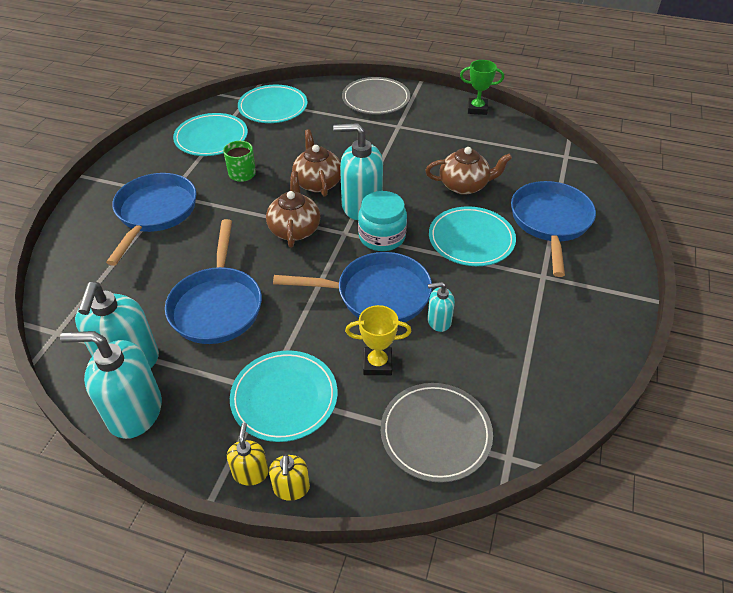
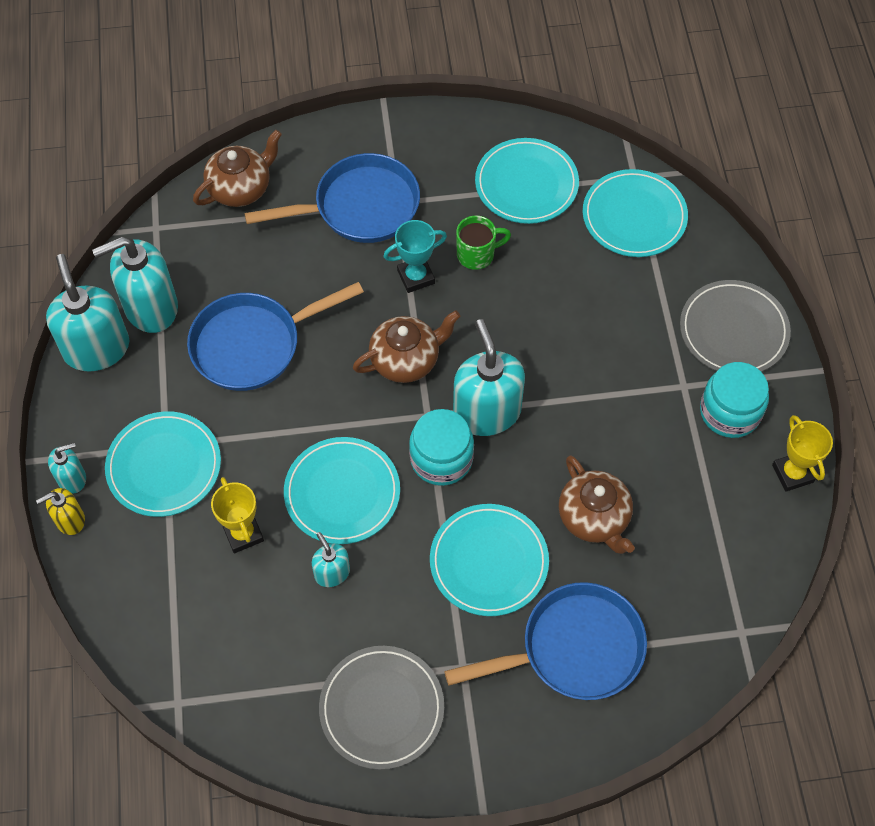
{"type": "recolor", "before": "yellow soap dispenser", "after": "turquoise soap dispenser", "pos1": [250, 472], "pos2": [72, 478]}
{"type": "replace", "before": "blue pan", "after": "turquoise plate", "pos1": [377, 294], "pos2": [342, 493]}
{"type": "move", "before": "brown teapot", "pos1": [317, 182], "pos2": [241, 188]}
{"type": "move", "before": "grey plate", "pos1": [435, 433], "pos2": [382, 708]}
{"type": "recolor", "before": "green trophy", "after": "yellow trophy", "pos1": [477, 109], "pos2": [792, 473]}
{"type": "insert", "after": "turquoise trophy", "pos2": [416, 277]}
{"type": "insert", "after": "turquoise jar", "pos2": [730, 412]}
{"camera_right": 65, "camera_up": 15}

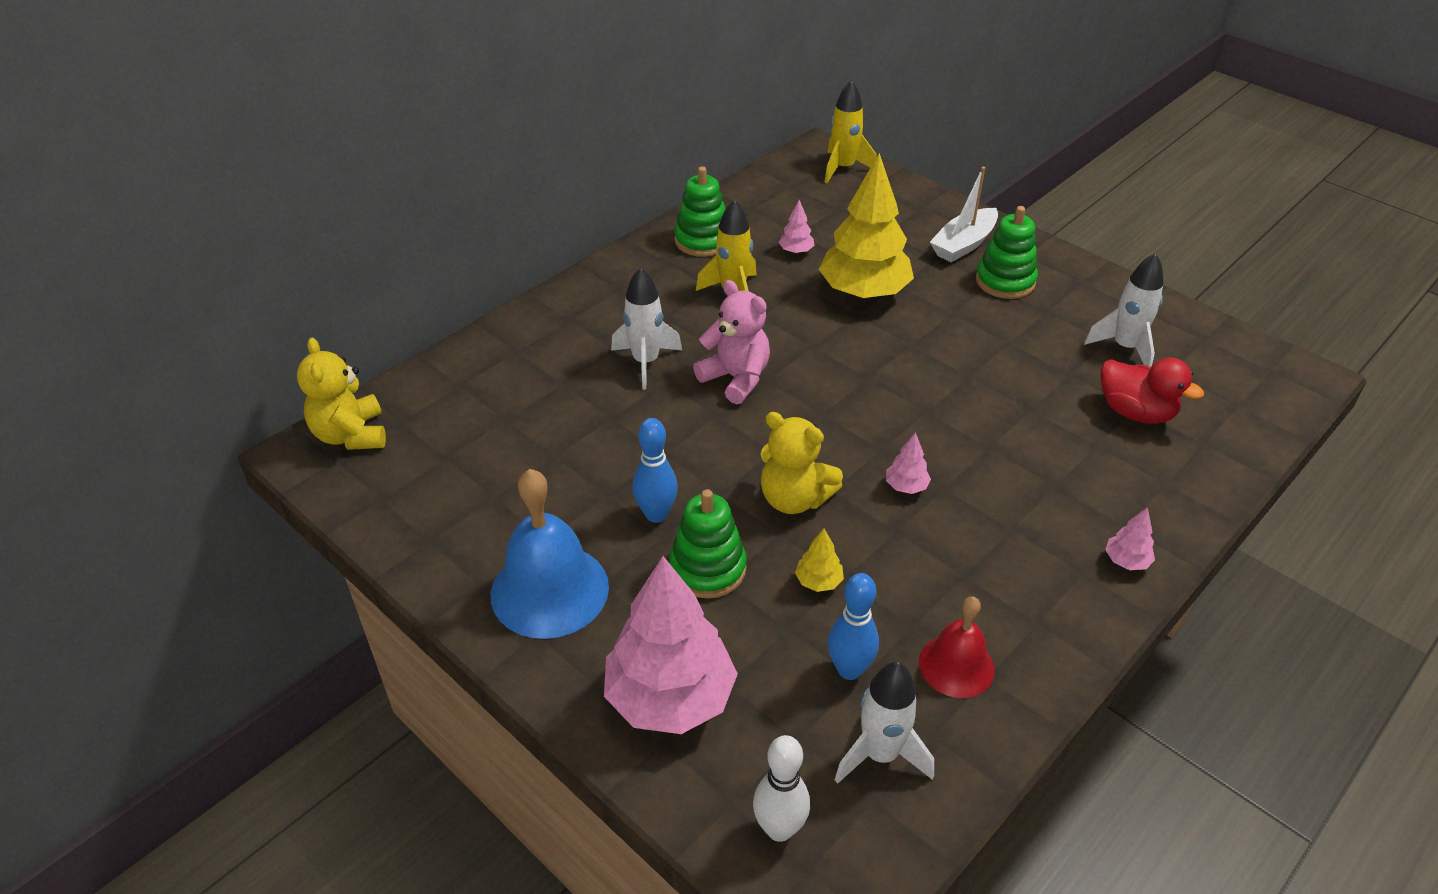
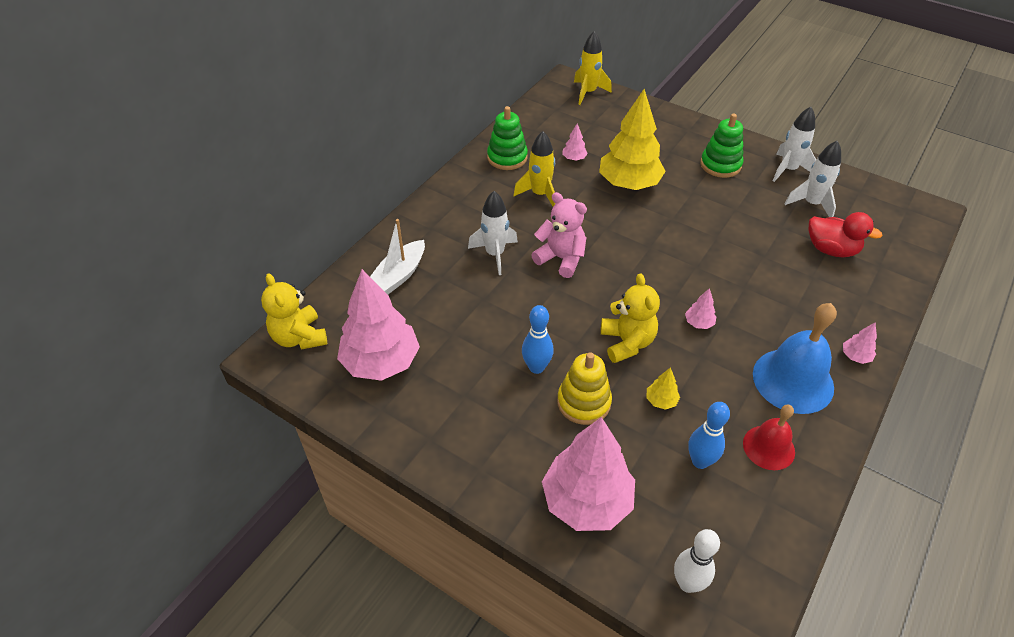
{"type": "move", "before": "blue bell", "pos1": [549, 590], "pos2": [793, 380]}
{"type": "recolor", "before": "green stacking toy", "after": "yellow stacking toy", "pos1": [708, 568], "pos2": [583, 402]}
{"type": "rotate", "before": "yellow teddy bear", "pos1": [794, 499], "pos2": [627, 342], "turn": -120}
{"type": "move", "before": "white rocket", "pos1": [880, 754], "pos2": [788, 170]}
{"type": "move", "before": "white boat", "pos1": [964, 244], "pos2": [399, 275]}
{"type": "insert", "after": "pink tree", "pos2": [381, 362]}
{"camera_right": -10, "camera_up": 5}

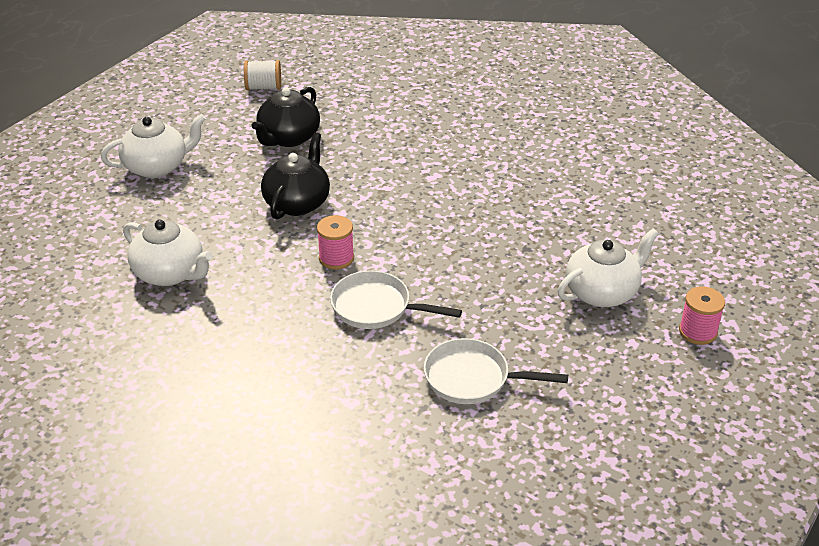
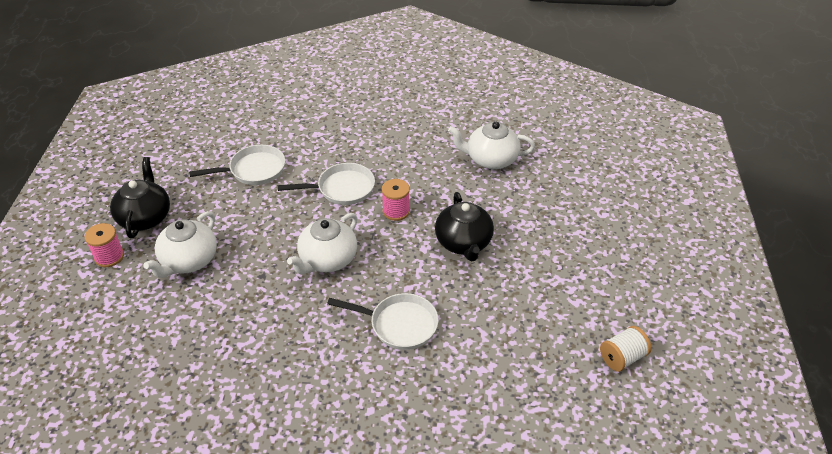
{"type": "move", "before": "white teapot", "pos1": [157, 167], "pos2": [327, 260]}
{"type": "move", "before": "black teapot", "pos1": [288, 138], "pos2": [145, 217]}
{"type": "insert", "after": "white pan", "pos2": [399, 324]}
{"camera_right": 150, "camera_up": 5}

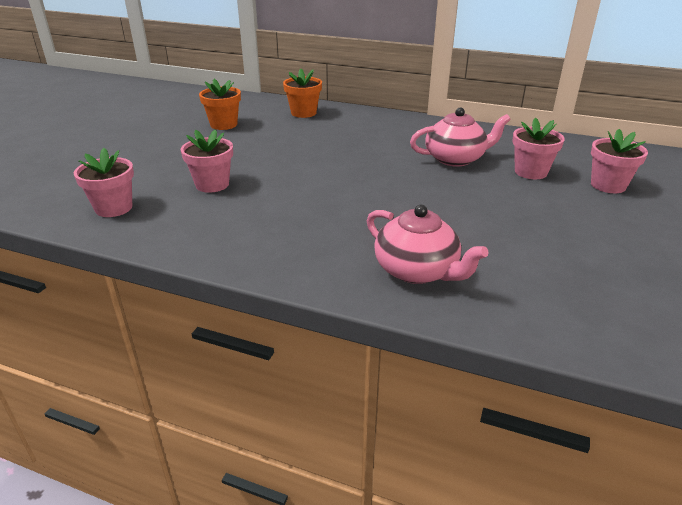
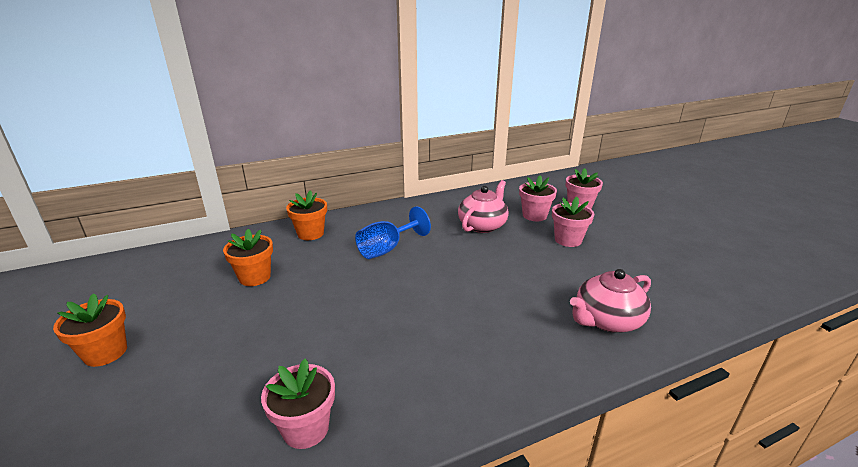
{"type": "move", "before": "pink flower pot", "pos1": [212, 184], "pos2": [568, 240]}
{"type": "rotate", "before": "pink teapot", "pos1": [417, 271], "pos2": [607, 320], "turn": 150}
{"type": "insert", "after": "orange flower pot", "pos2": [105, 352]}
{"type": "insert", "after": "blue goblet", "pos2": [387, 249]}
{"camera_right": -45, "camera_up": -5}

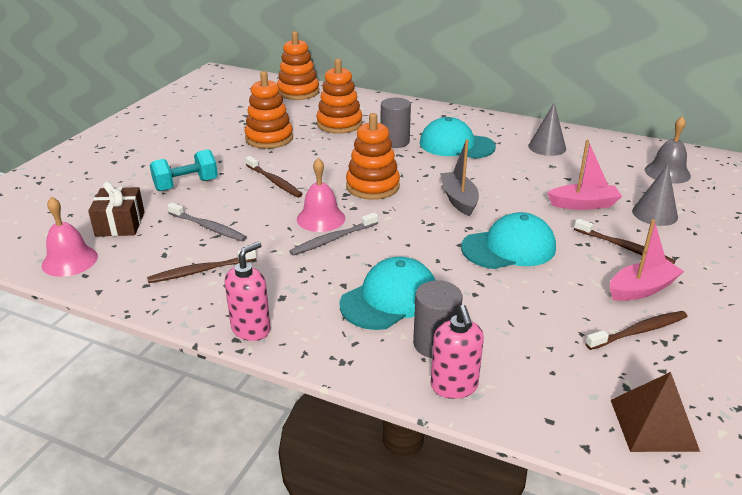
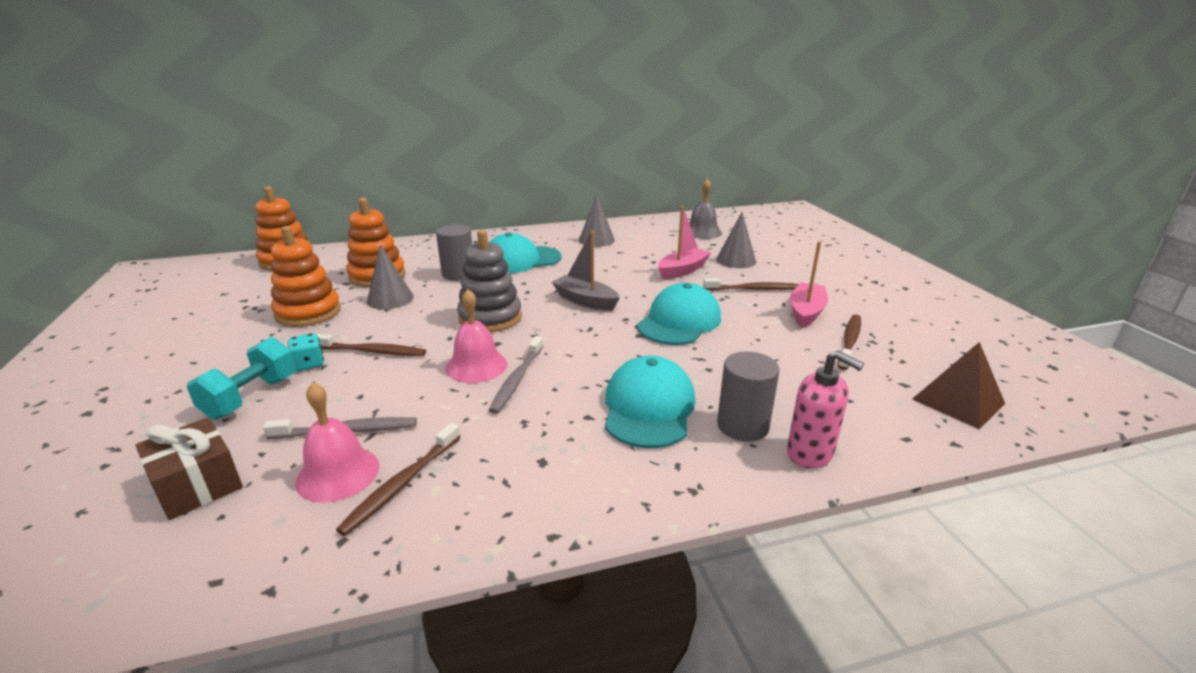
{"type": "move", "before": "pink bell", "pos1": [70, 260], "pos2": [338, 473]}
{"type": "delete", "before": "pink soap dispenser", "pos1": [251, 329]}
{"type": "recolor", "before": "orange stacking toy", "after": "grey stacking toy", "pos1": [372, 186], "pos2": [490, 318]}
{"type": "insert", "after": "turquoise dice", "pos2": [309, 364]}
{"type": "insert", "after": "grey cone", "pos2": [390, 299]}
{"camera_right": -40, "camera_up": -5}

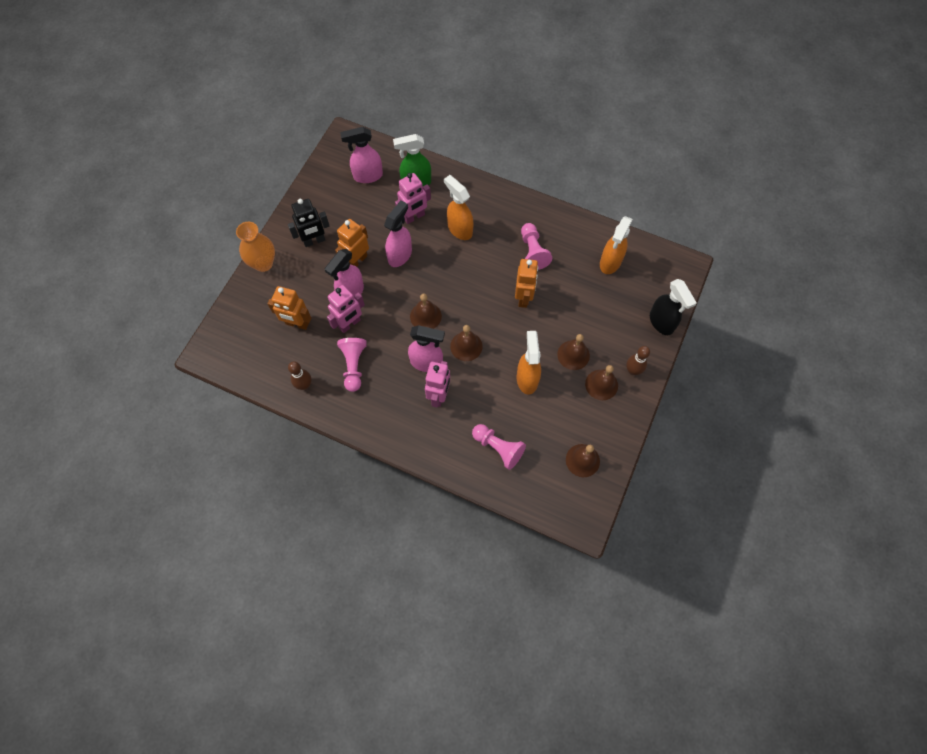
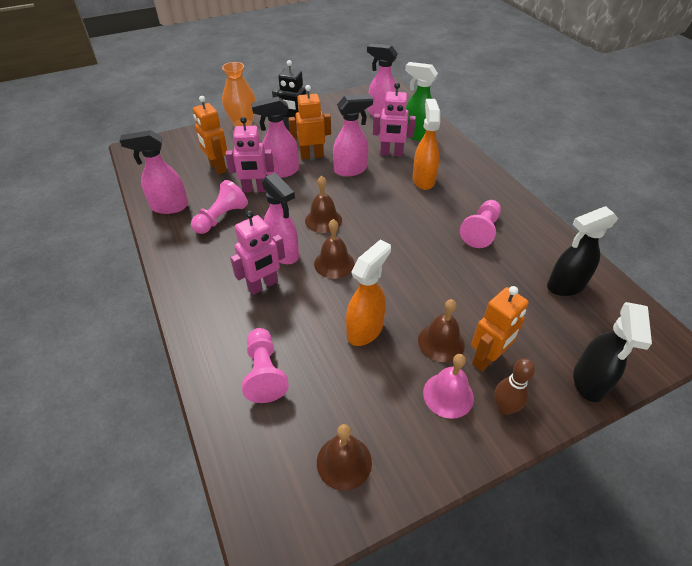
{"type": "replace", "before": "brown bowling pin", "after": "pink spray bottle", "pos1": [304, 385], "pos2": [169, 207]}
{"type": "move", "before": "orange robot", "pos1": [523, 298], "pos2": [487, 358]}
{"type": "recolor", "before": "brown bell", "after": "pink bell", "pos1": [601, 384], "pos2": [448, 395]}
{"type": "recolor", "before": "orange spray bottle", "after": "black spray bottle", "pos1": [610, 263], "pos2": [565, 286]}
{"camera_right": 40, "camera_up": -20}

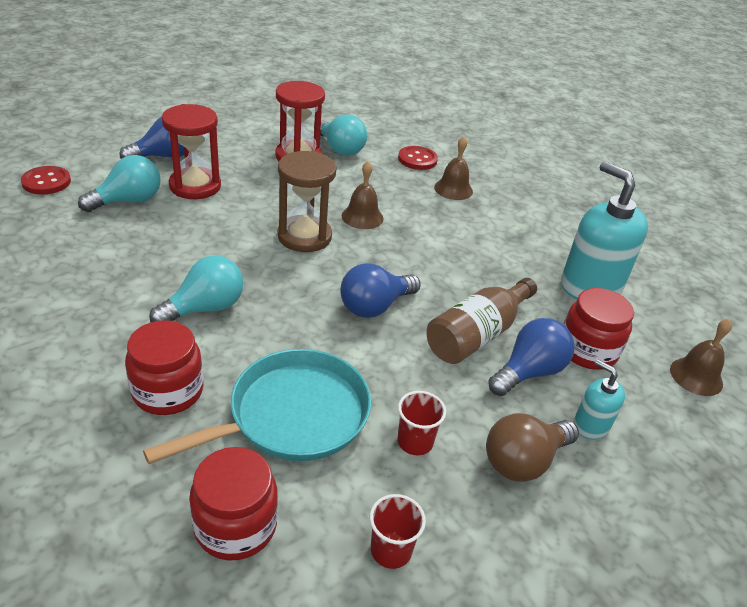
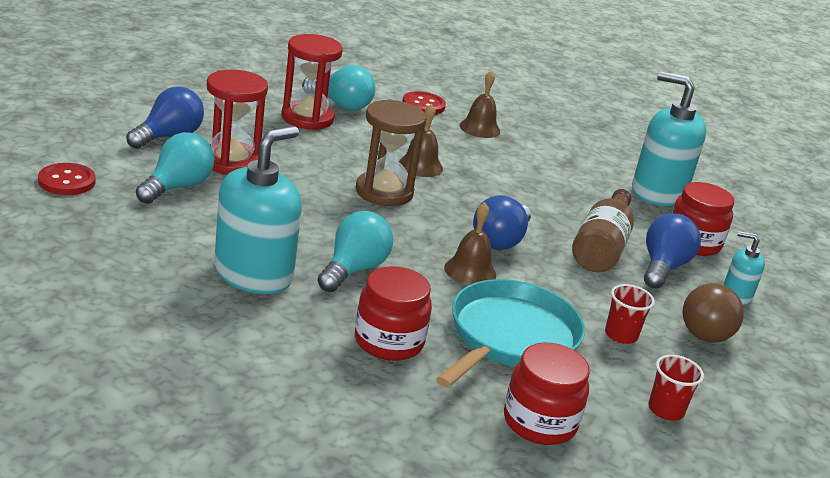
{"type": "move", "before": "brown bell", "pos1": [696, 376], "pos2": [470, 271]}
{"type": "insert", "after": "turquoise soap dispenser", "pos2": [254, 274]}
{"camera_right": -25, "camera_up": -10}

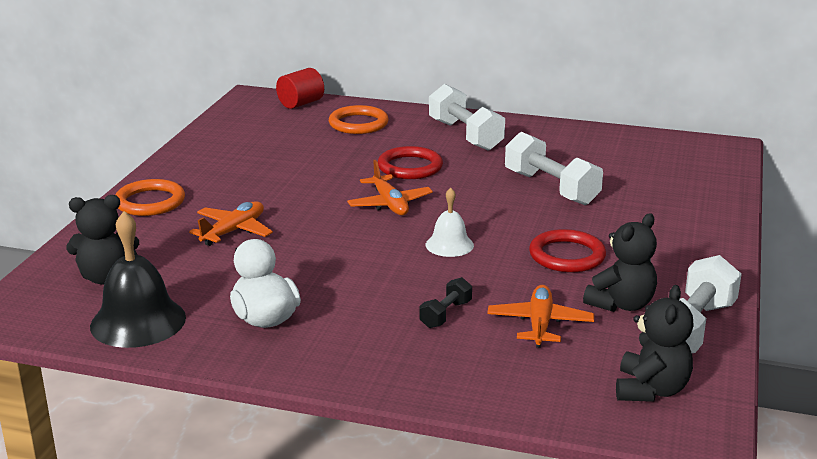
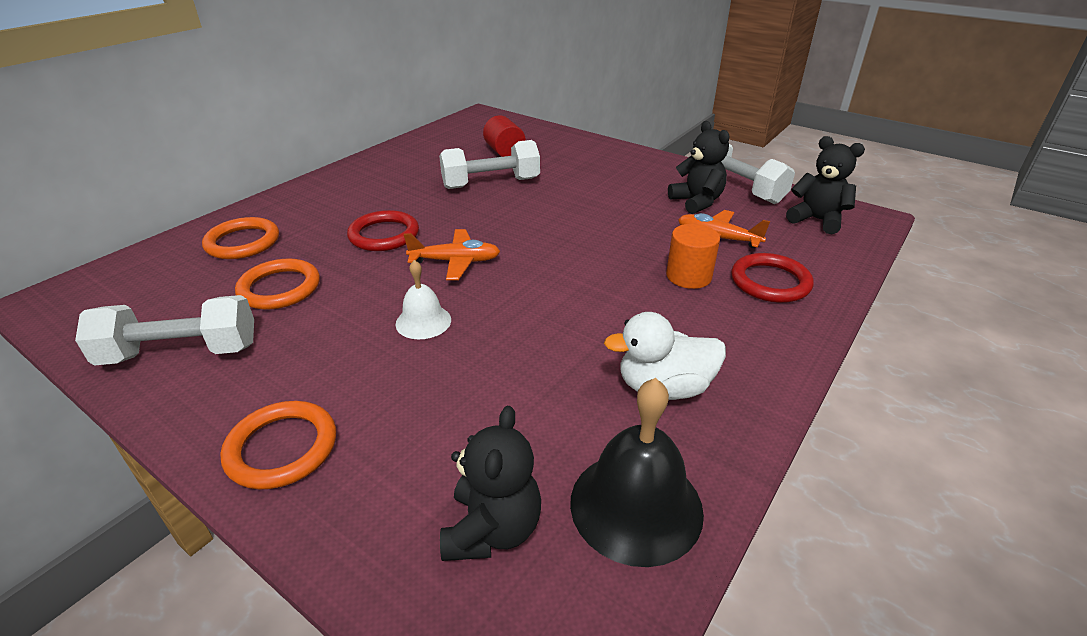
{"type": "delete", "before": "orange plane", "pos1": [233, 231]}
{"type": "move", "before": "red cylinder", "pos1": [301, 103], "pos2": [504, 152]}
{"type": "replace", "before": "black dumbbell", "after": "orange cylinder", "pos1": [445, 314], "pos2": [688, 276]}
{"type": "move", "before": "white bell", "pos1": [449, 245], "pos2": [423, 321]}
{"type": "move", "before": "white dumbbell", "pos1": [465, 135], "pos2": [181, 352]}
{"type": "move", "before": "red ring", "pos1": [567, 255], "pos2": [770, 282]}
{"type": "insert", "after": "orange ring", "pos2": [279, 288]}
{"camera_right": -70, "camera_up": 10}

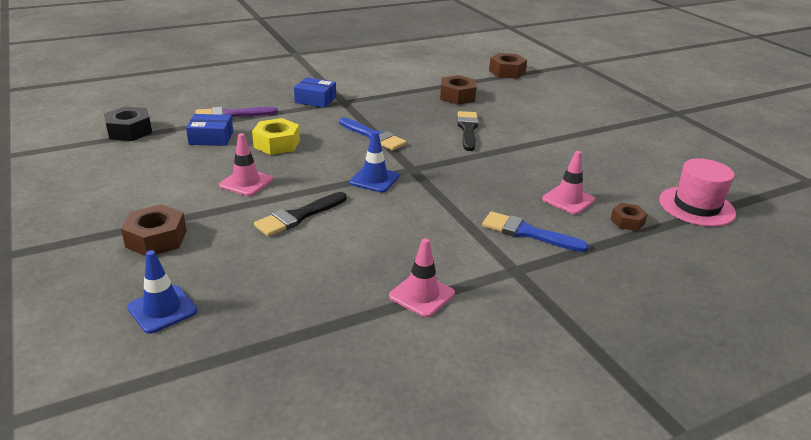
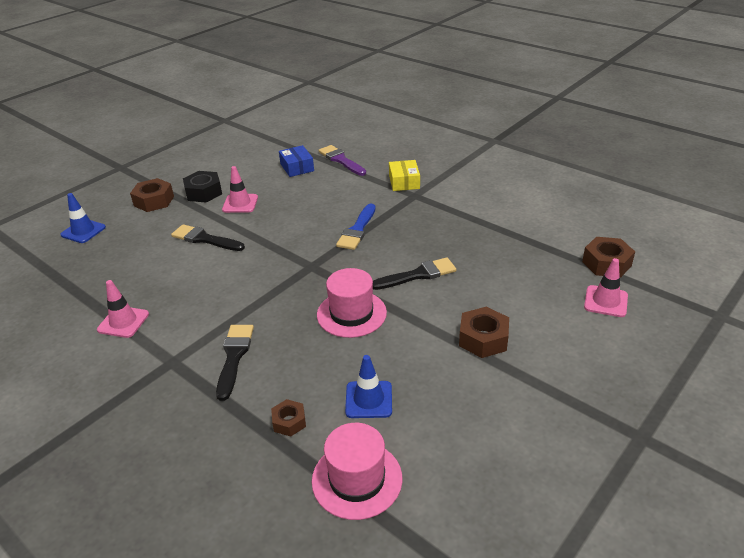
{"type": "move", "before": "black nut", "pos1": [129, 131], "pos2": [204, 192]}
{"type": "delete", "before": "yellow nut", "pos1": [277, 144]}
{"type": "recolor", "before": "blue box", "after": "yellow box", "pos1": [315, 100], "pos2": [404, 182]}
{"type": "move", "before": "blue traffic cone", "pos1": [374, 179], "pos2": [369, 399]}
{"type": "move", "before": "brown nut", "pos1": [457, 96], "pos2": [483, 339]}
{"type": "recolor", "before": "blue brush", "after": "black brush", "pos1": [527, 233], "pos2": [234, 357]}
{"type": "move", "before": "pink traffic cone", "pos1": [568, 200], "pos2": [605, 301]}
{"type": "insert", "after": "pink hat", "pos2": [351, 313]}
{"camera_right": 70, "camera_up": 5}

